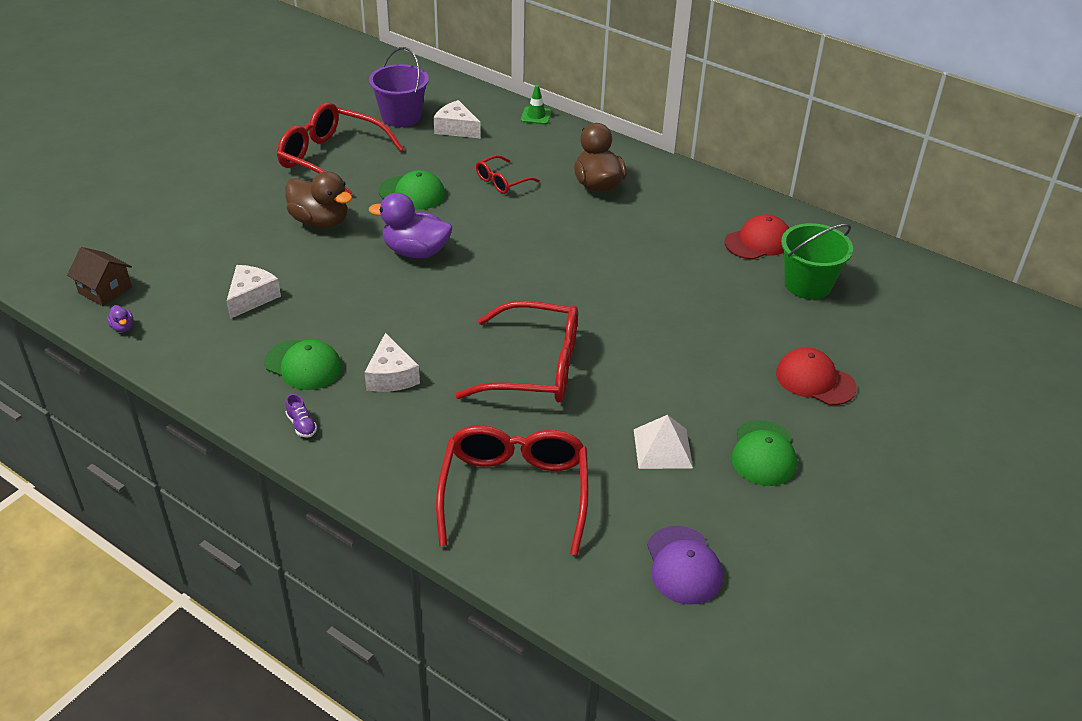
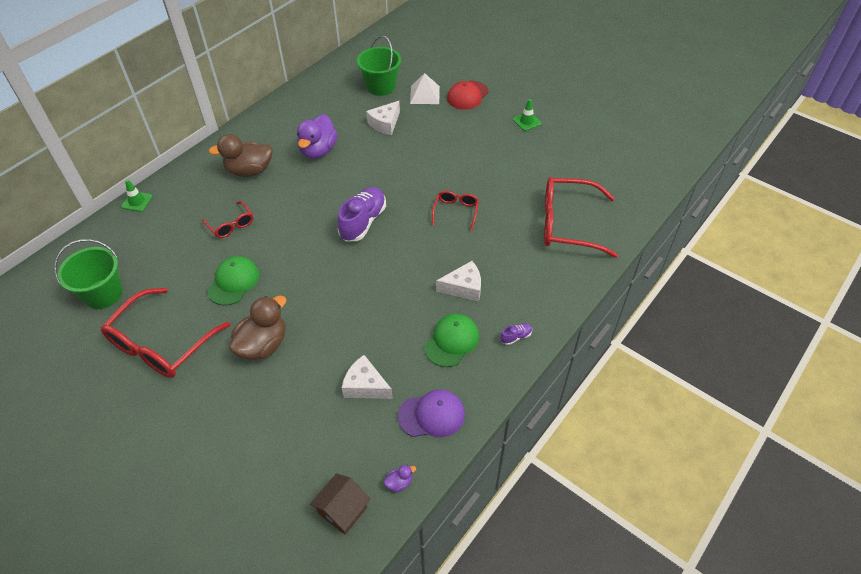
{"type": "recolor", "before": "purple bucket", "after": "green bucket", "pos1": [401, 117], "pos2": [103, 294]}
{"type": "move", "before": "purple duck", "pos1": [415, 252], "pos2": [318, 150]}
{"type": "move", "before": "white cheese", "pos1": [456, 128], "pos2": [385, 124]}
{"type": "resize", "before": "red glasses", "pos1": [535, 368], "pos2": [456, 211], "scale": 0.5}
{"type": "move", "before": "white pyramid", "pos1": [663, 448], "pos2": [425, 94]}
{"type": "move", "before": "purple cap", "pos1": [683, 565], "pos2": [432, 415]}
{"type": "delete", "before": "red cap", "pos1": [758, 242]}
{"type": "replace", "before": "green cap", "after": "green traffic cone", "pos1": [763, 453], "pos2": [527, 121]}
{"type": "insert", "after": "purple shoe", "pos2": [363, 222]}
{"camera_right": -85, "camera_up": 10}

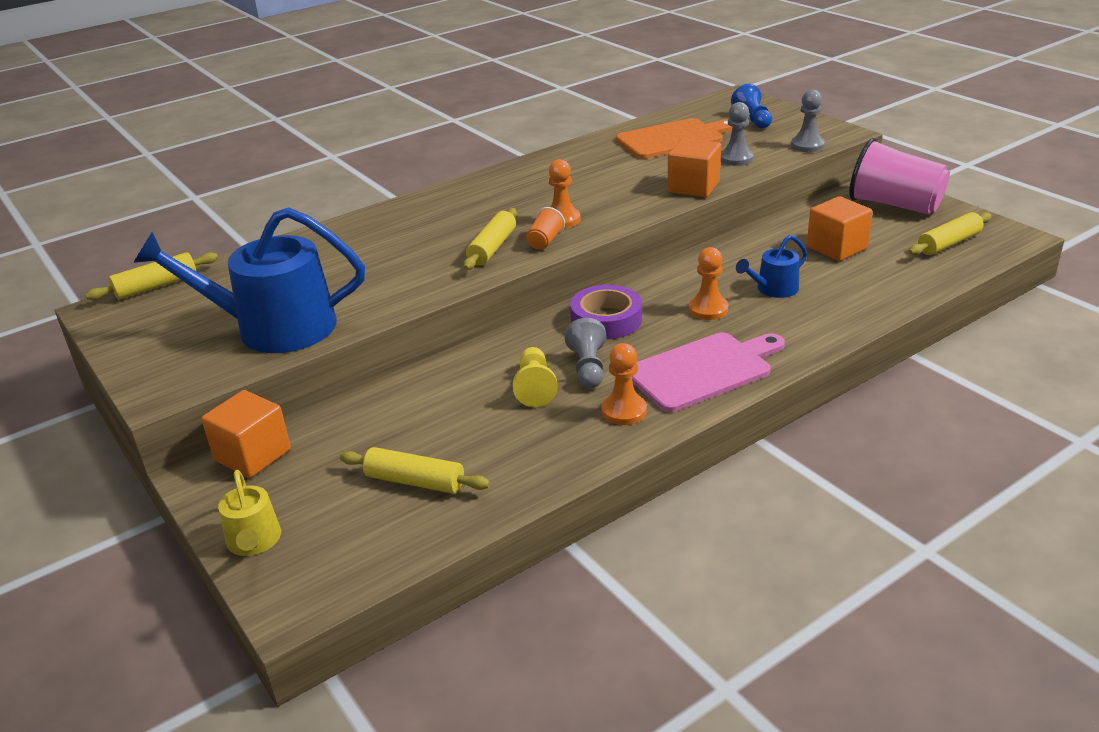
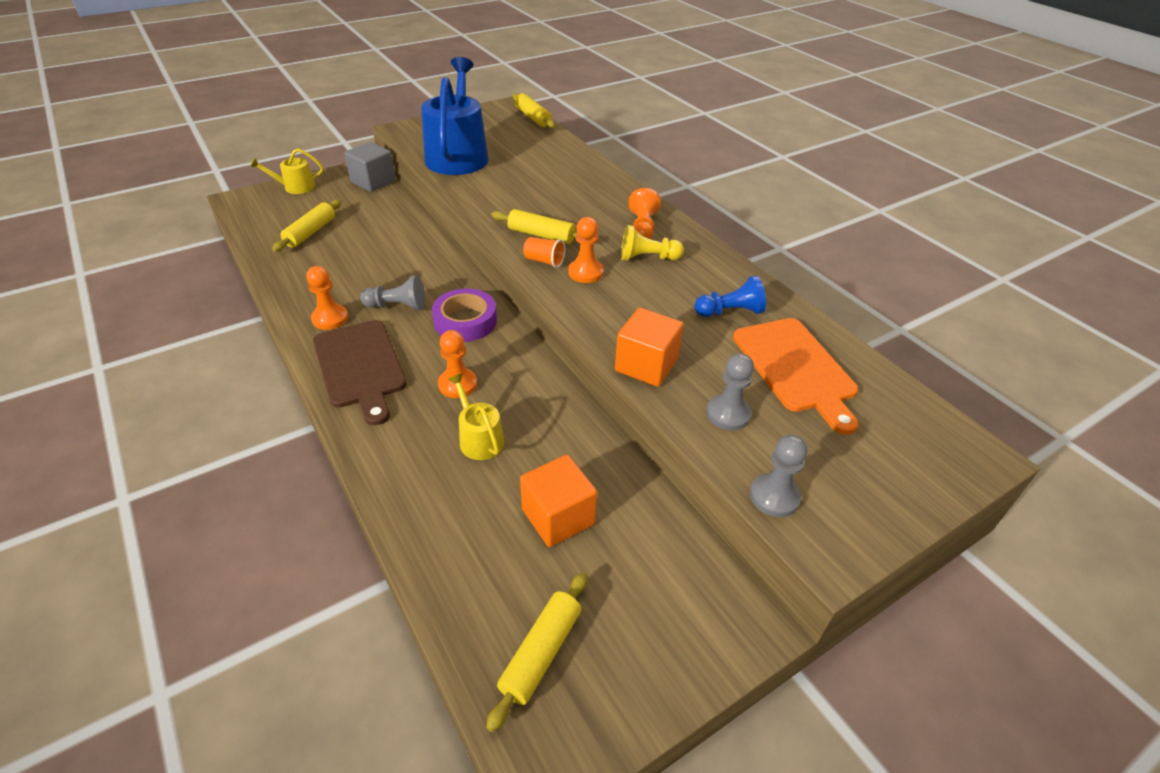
{"type": "recolor", "before": "orange cube", "after": "grey cube", "pos1": [253, 455], "pos2": [373, 182]}
{"type": "move", "before": "yellow pawn", "pos1": [535, 387], "pos2": [647, 258]}
{"type": "recolor", "before": "pink cutting board", "after": "brown cutting board", "pos1": [703, 370], "pos2": [360, 367]}
{"type": "move", "before": "blue pawn", "pos1": [752, 120], "pos2": [730, 312]}
{"type": "recolor", "before": "blue watering can", "after": "yellow watering can", "pos1": [773, 289], "pos2": [479, 438]}
{"type": "delete", "before": "pink cup", "pos1": [894, 205]}
{"type": "rotate", "before": "yellow rolling pin", "pos1": [948, 243], "pos2": [541, 653], "turn": 60}
{"type": "insert", "after": "orange pawn", "pos2": [642, 227]}
{"camera_right": 90, "camera_up": 10}

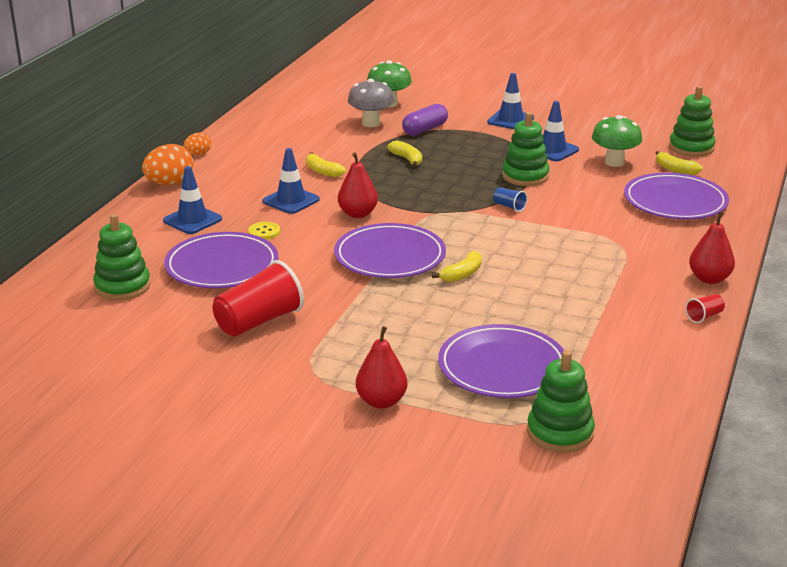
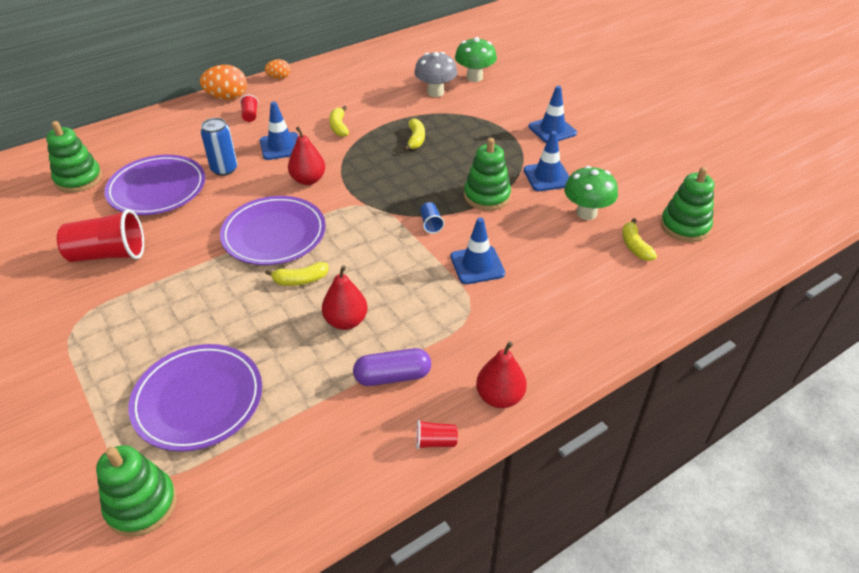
{"type": "move", "before": "blue traffic cone", "pos1": [192, 220], "pos2": [477, 265]}
{"type": "replace", "before": "yellow button", "after": "blue can", "pos1": [264, 232], "pos2": [224, 169]}
{"type": "move", "before": "red pear", "pos1": [381, 401], "pos2": [346, 321]}
{"type": "move", "before": "purple capsule", "pos1": [425, 129], "pos2": [392, 376]}
{"type": "delete", "before": "purple plate", "pos1": [675, 202]}
{"type": "insert", "after": "red cup", "pos2": [250, 115]}
{"camera_right": 35, "camera_up": 15}

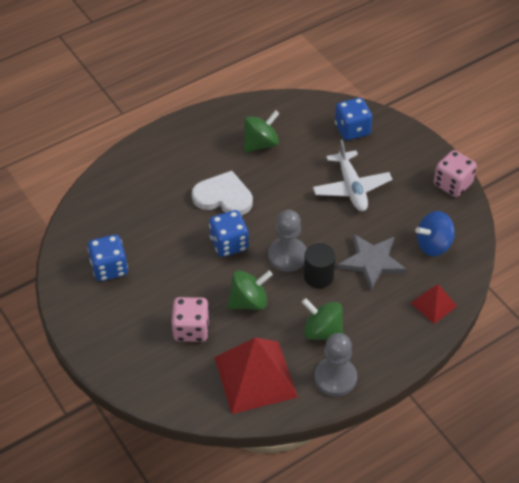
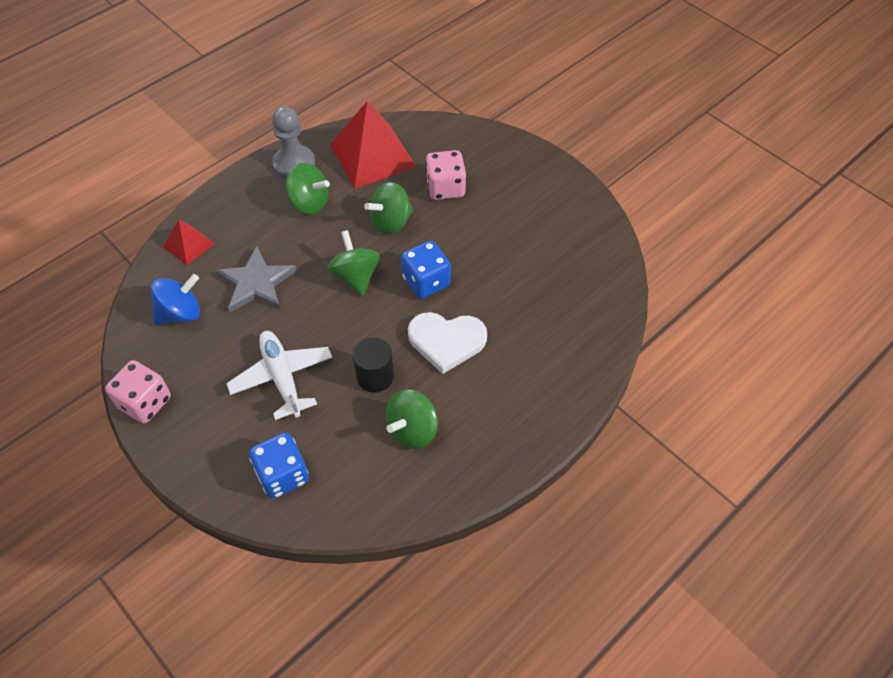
{"type": "delete", "before": "blue dice", "pos1": [109, 268]}
{"type": "replace", "before": "grey pawn", "after": "green spinning top", "pos1": [287, 256], "pos2": [355, 277]}
{"type": "move", "before": "black cylinder", "pos1": [318, 276], "pos2": [375, 376]}
{"camera_right": 170, "camera_up": 5}

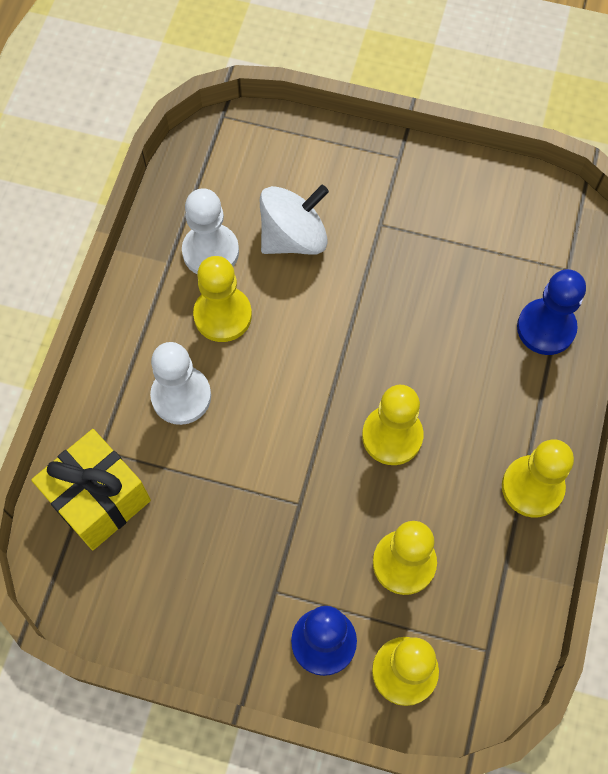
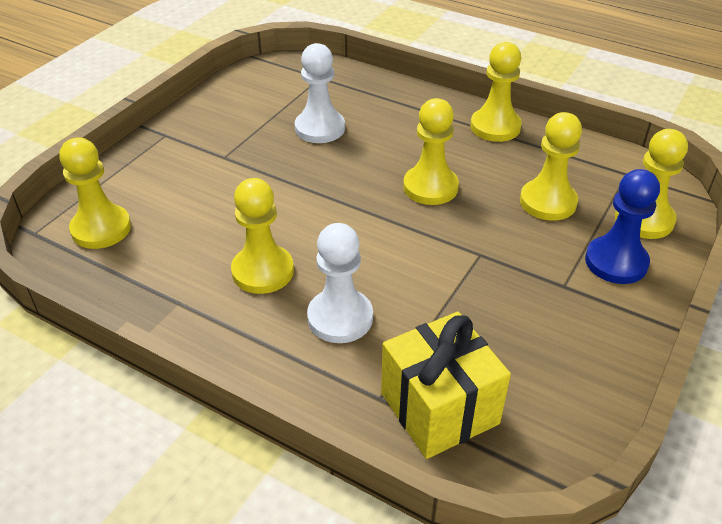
{"type": "move", "before": "white pawn", "pos1": [210, 252], "pos2": [320, 128]}
{"type": "delete", "before": "white spinning top", "pos1": [293, 237]}
{"type": "delete", "before": "blue pawn", "pos1": [546, 328]}
{"type": "insert", "after": "yellow pawn", "pos2": [101, 229]}
{"camera_right": -75, "camera_up": -25}

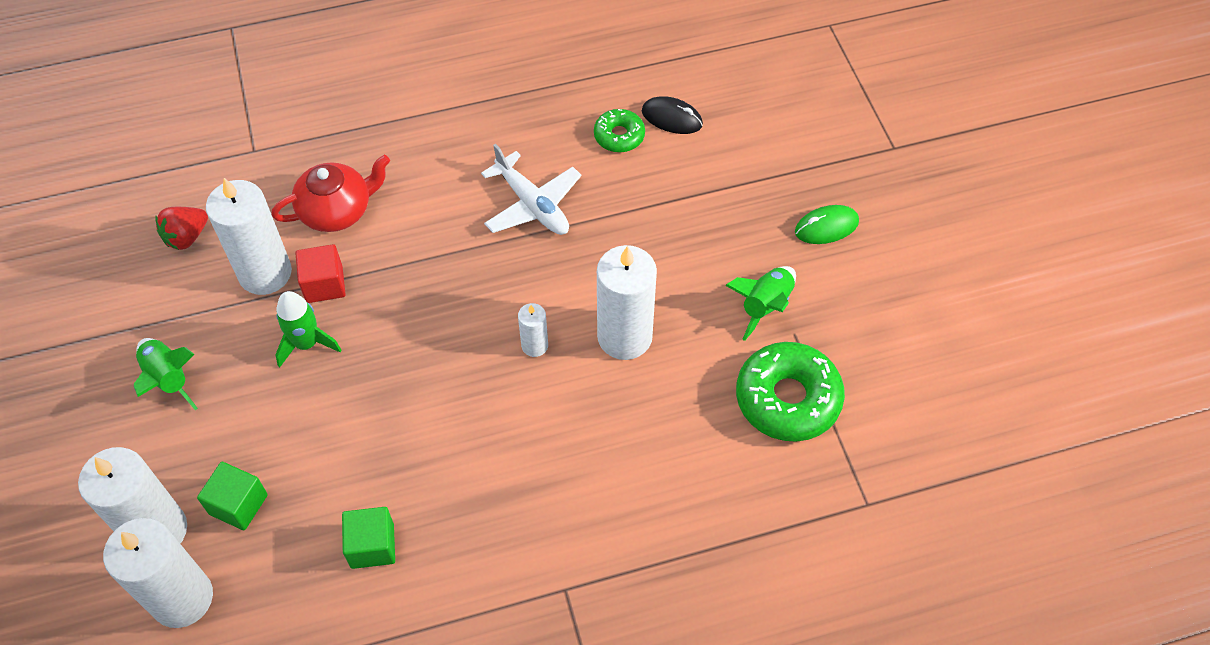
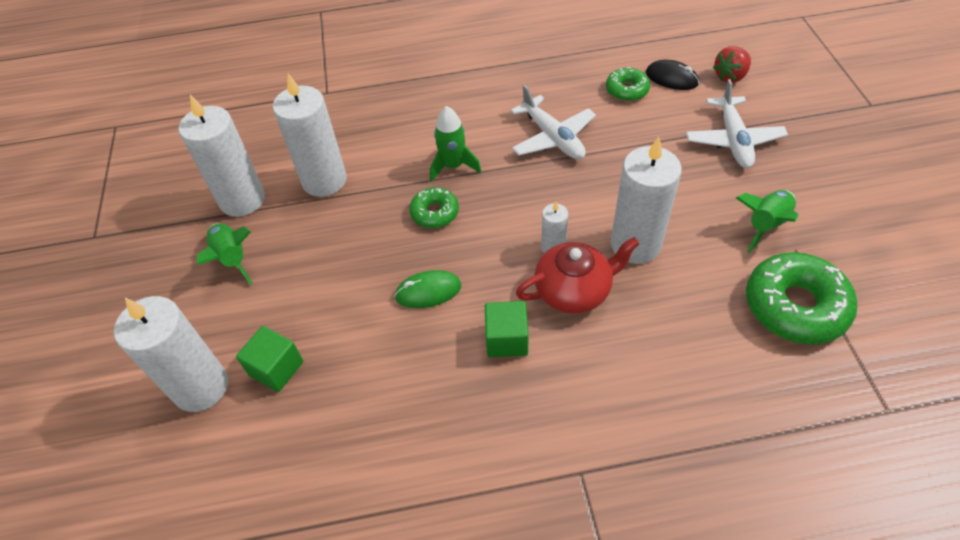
{"type": "move", "before": "white candle", "pos1": [182, 598], "pos2": [242, 200]}
{"type": "move", "before": "red strawberry", "pos1": [187, 237], "pos2": [730, 76]}
{"type": "move", "before": "red teapot", "pos1": [337, 210], "pos2": [574, 290]}
{"type": "move", "before": "green rocket", "pos1": [306, 343], "pos2": [453, 166]}
{"type": "delete", "before": "red cube", "pos1": [324, 284]}
{"type": "move", "before": "green cube", "pos1": [372, 546], "pos2": [506, 339]}
{"type": "move", "before": "green mouse", "pos1": [826, 227], "pos2": [428, 291]}
{"type": "insert", "after": "green donut", "pos2": [434, 213]}
{"type": "insert", "after": "white plane", "pos2": [733, 140]}
{"camera_right": 10, "camera_up": -5}

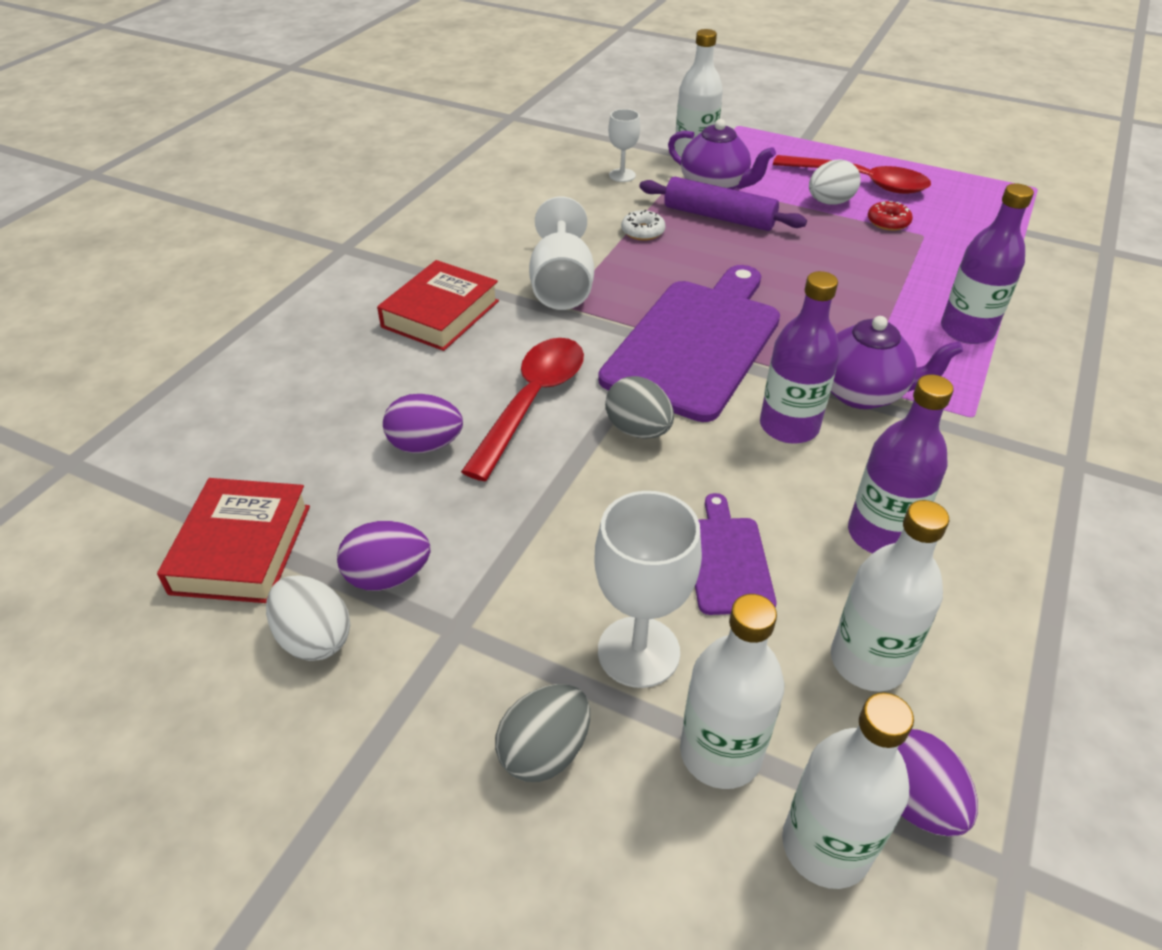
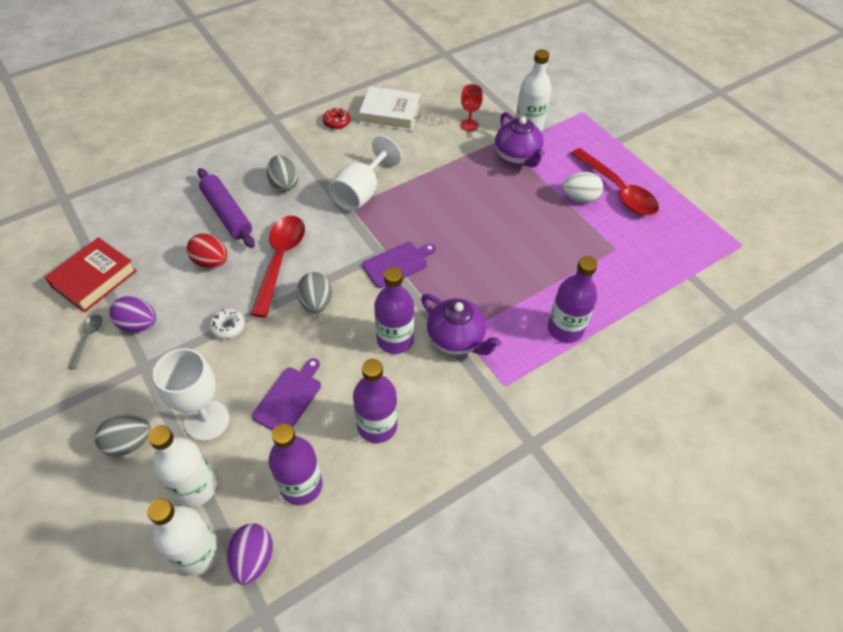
{"type": "replace", "before": "white egg", "after": "grey spoon", "pos1": [314, 638], "pos2": [88, 339]}
{"type": "replace", "before": "red book", "after": "grey egg", "pos1": [441, 314], "pos2": [284, 184]}
{"type": "recolor", "before": "purple egg", "after": "red egg", "pos1": [425, 445], "pos2": [211, 262]}
{"type": "rotate", "before": "red spoon", "pos1": [531, 403], "pos2": [280, 261], "turn": -45}
{"type": "resize", "before": "purple cutting board", "pos1": [696, 343], "pos2": [397, 264], "scale": 0.48}
{"type": "recolor", "before": "white goblet", "after": "red goblet", "pos1": [622, 175], "pos2": [469, 125]}
{"type": "move", "before": "white donut", "pos1": [642, 231], "pos2": [228, 326]}
{"type": "move", "before": "purple rolling pin", "pos1": [719, 217], "pos2": [227, 214]}
{"type": "recolor", "before": "white bottle", "after": "purple bottle", "pos1": [867, 661], "pos2": [301, 485]}
{"type": "move", "before": "red donut", "pos1": [888, 222], "pos2": [336, 122]}
{"type": "insert", "after": "white book", "pos2": [390, 114]}
{"camera_right": 30, "camera_up": 10}

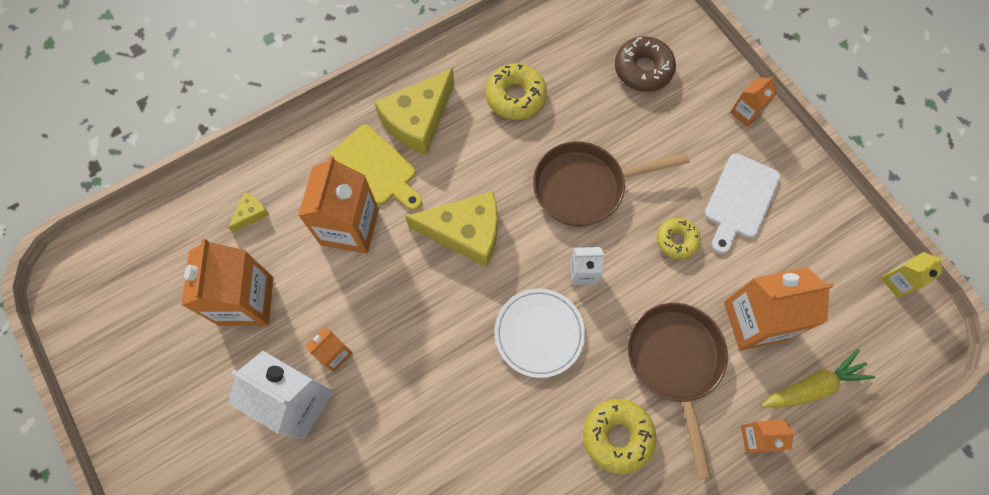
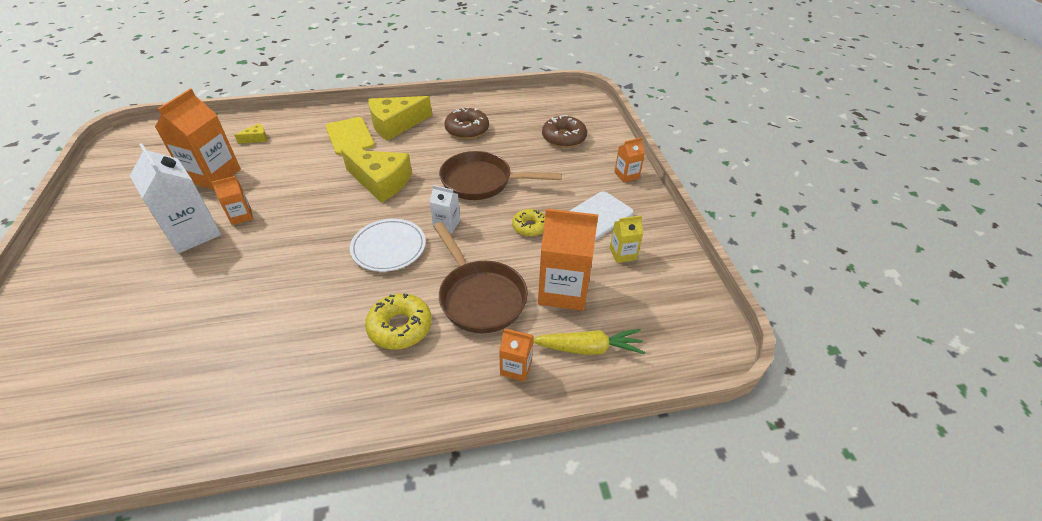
{"type": "delete", "before": "orange carton", "pos1": [350, 227]}
{"type": "recolor", "before": "yellow donut", "after": "brown donut", "pos1": [515, 96], "pos2": [467, 129]}
{"type": "rotate", "before": "brown pan", "pos1": [675, 363], "pos2": [479, 296], "turn": 135}
{"type": "move", "before": "yellow carton", "pos1": [898, 281], "pos2": [622, 254]}
{"camera_right": 20, "camera_up": -25}

